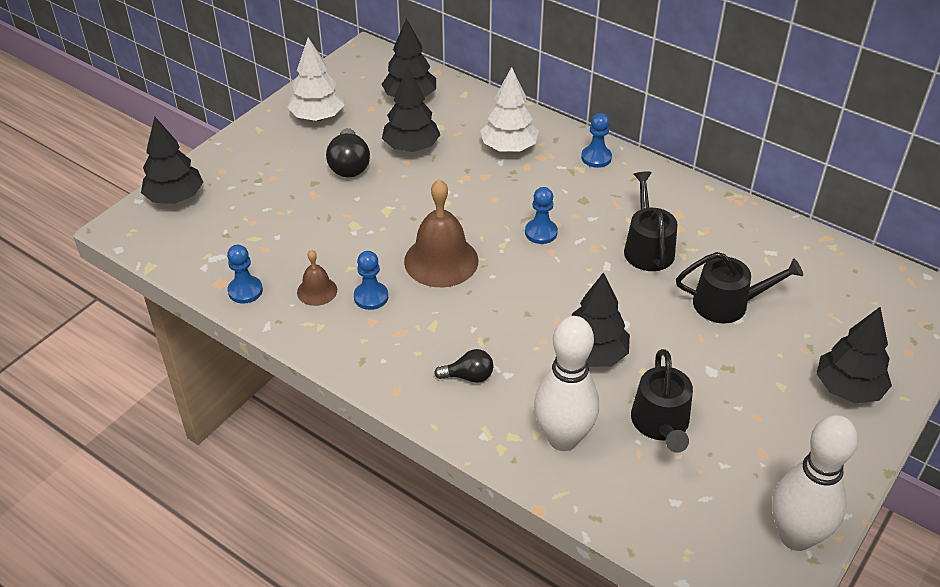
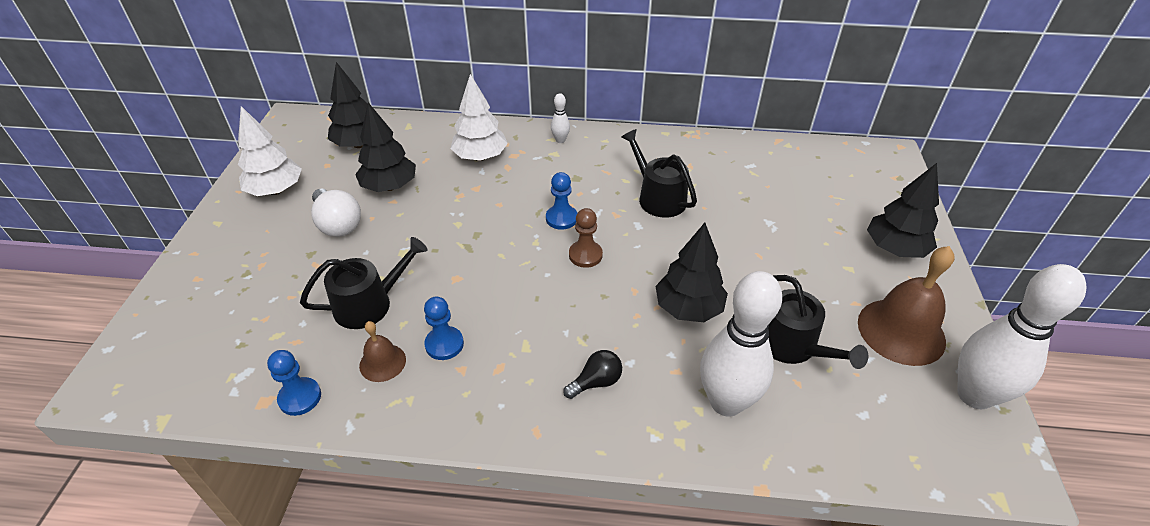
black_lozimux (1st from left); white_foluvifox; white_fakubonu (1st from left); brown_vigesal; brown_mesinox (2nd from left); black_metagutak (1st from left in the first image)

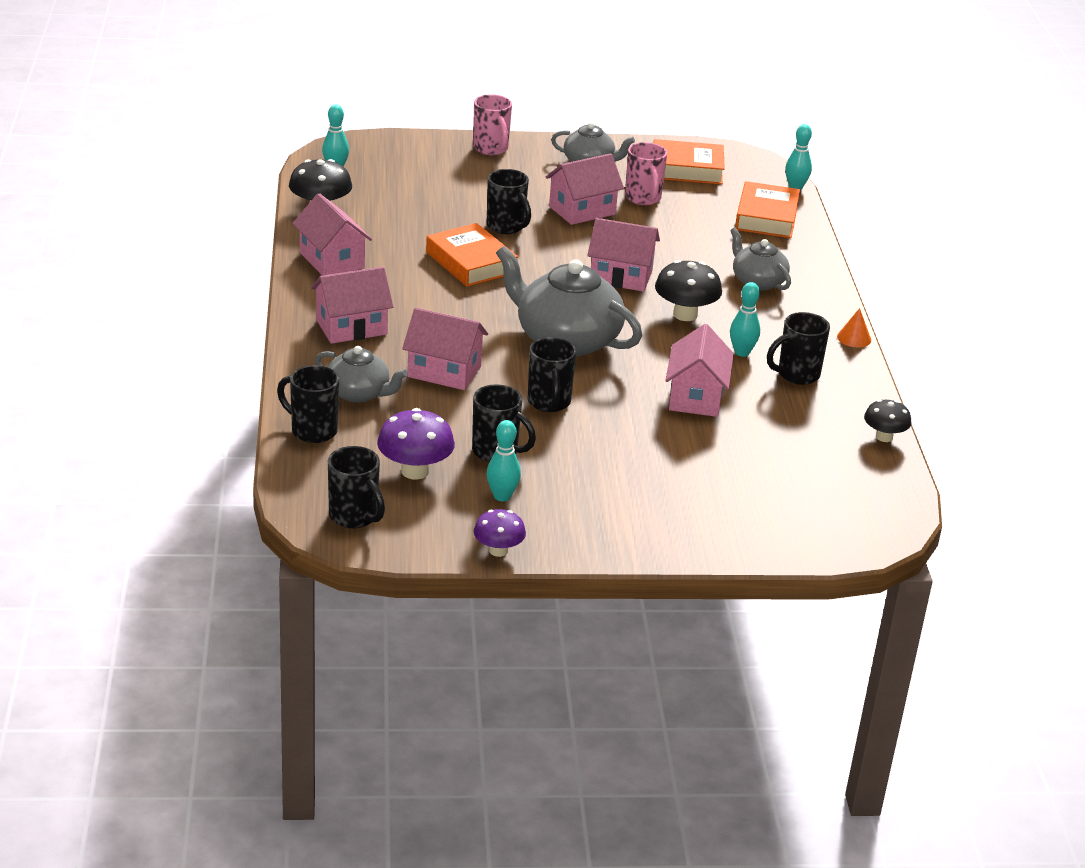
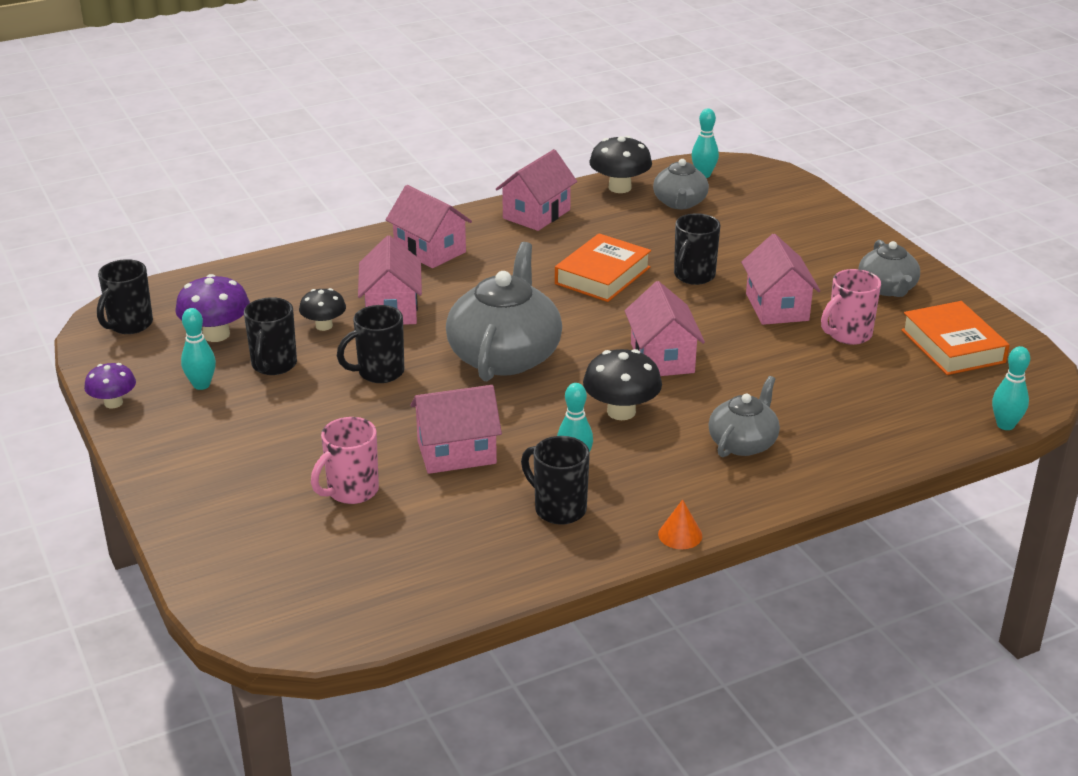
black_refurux (1st from left); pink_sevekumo (1st from left); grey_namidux (2nd from left); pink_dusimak (6th from left); black_sevekumo (1st from left in the first image); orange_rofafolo (3rd from left in the first image)

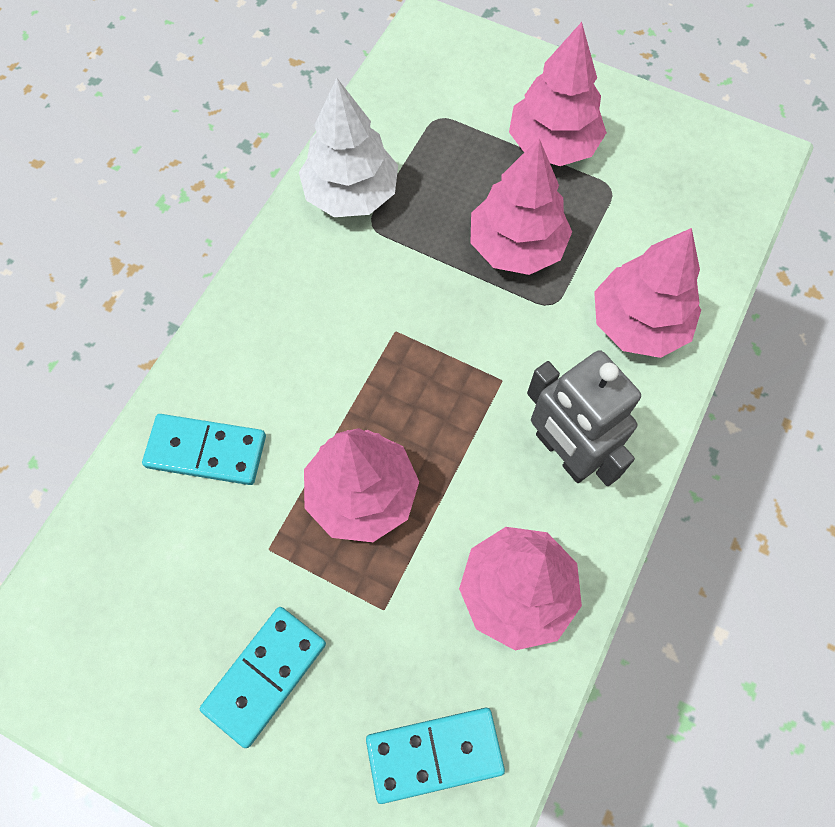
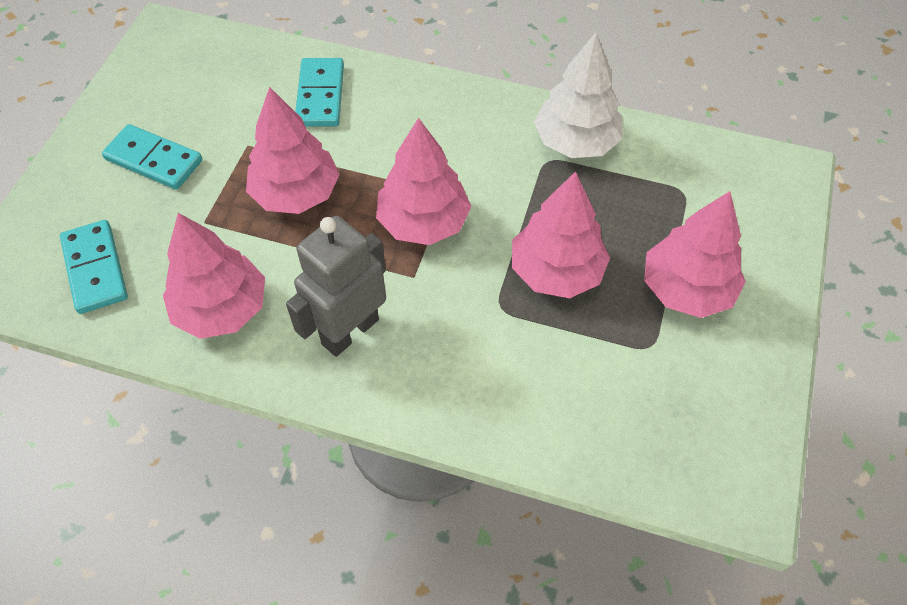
pink_metagutak (3rd from left)

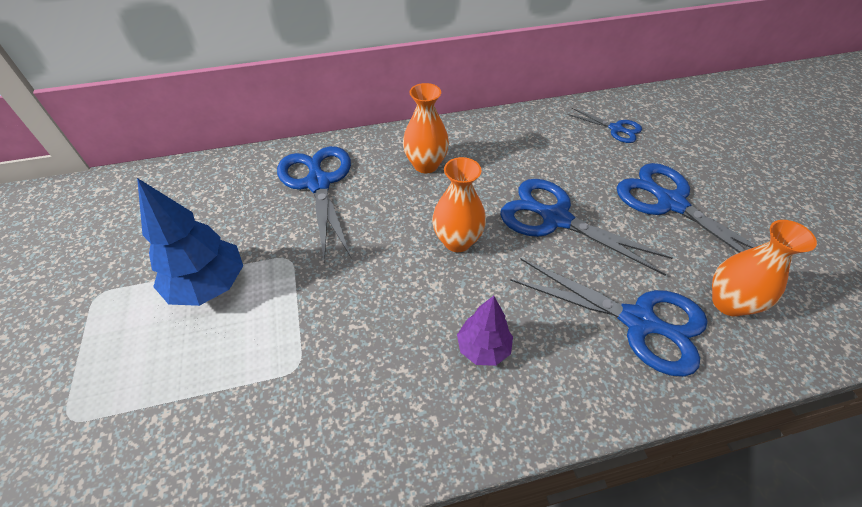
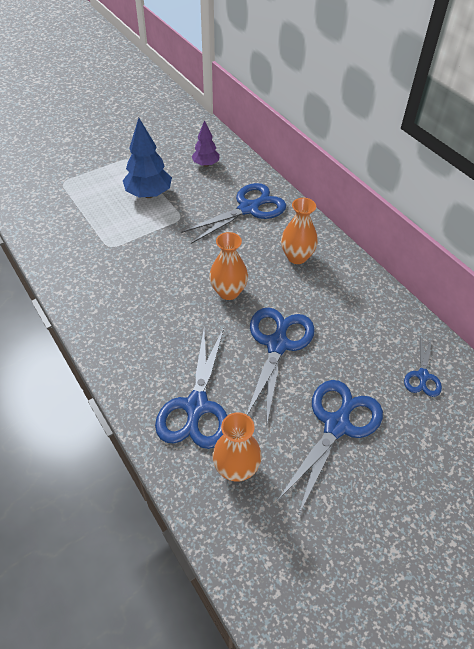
purple_metagutak

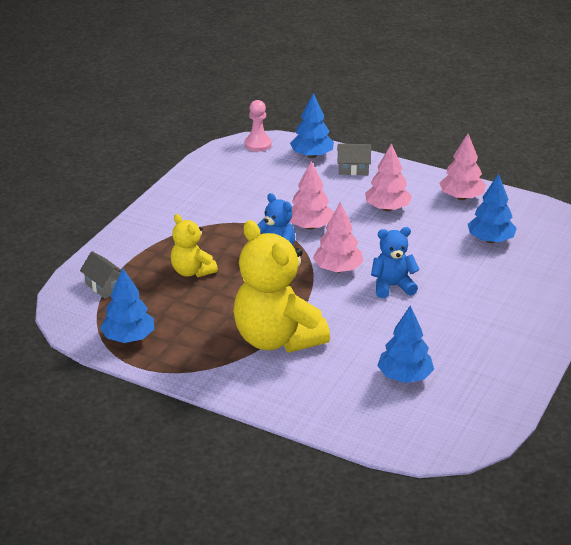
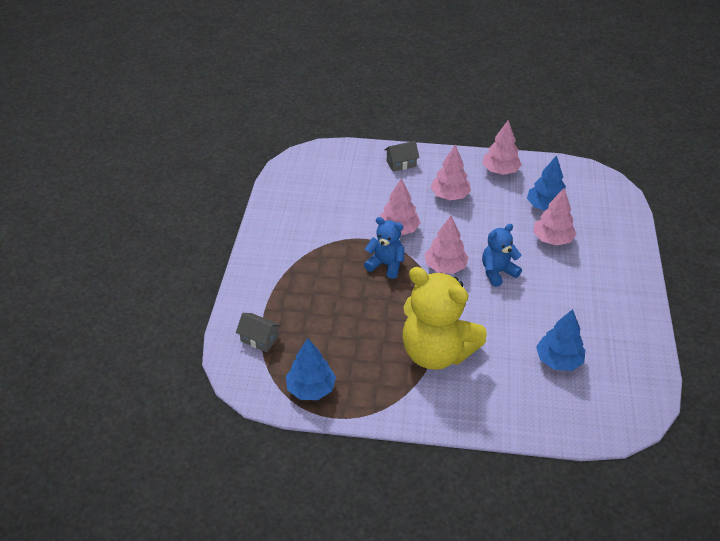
pink_metagutak (5th from left); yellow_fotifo (1st from left in the first image); pink_vigesal; blue_metagutak (2nd from left in the first image)

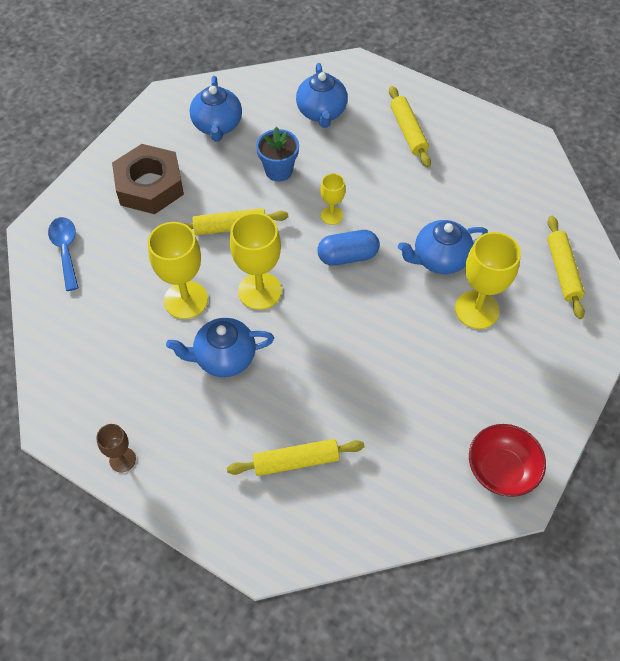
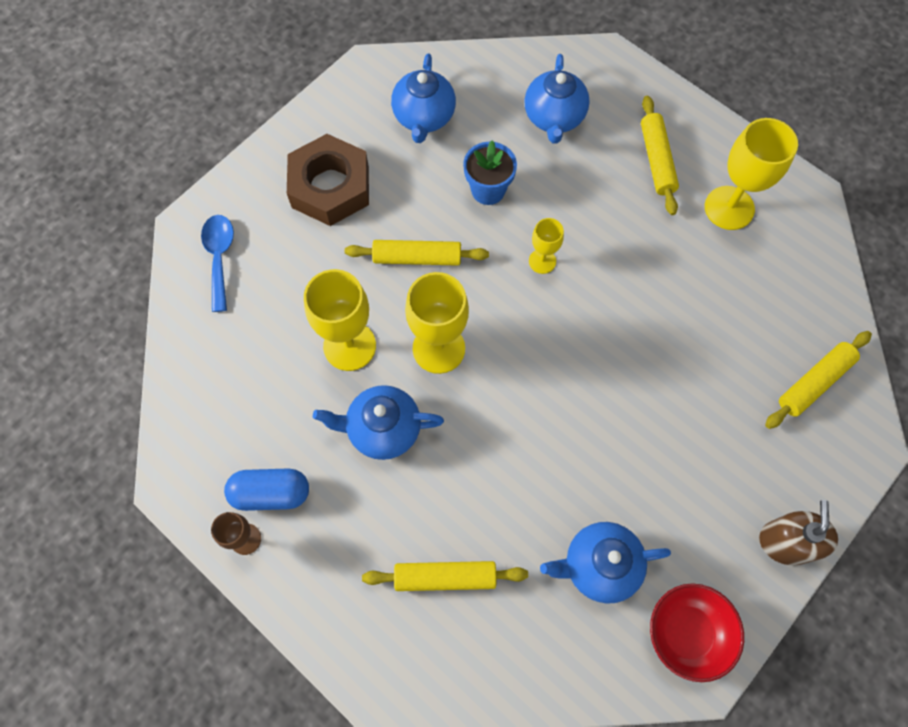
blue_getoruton; blue_namidux (4th from left); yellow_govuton (4th from left); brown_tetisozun; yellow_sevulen (4th from left)

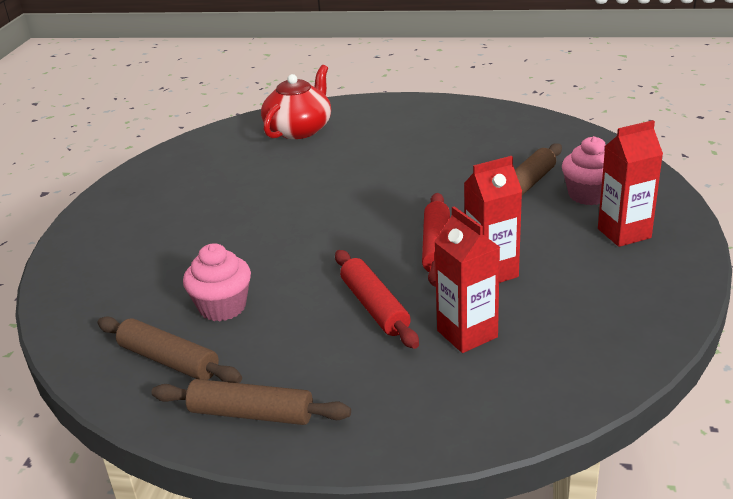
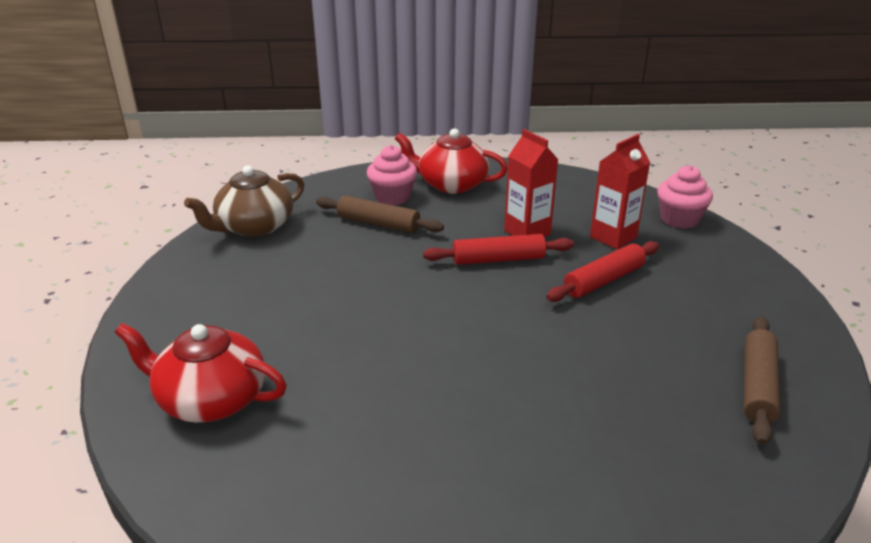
brown_namidux; red_namidux (2nd from left); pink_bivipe (2nd from left); brown_sevulen (2nd from left in the first image)

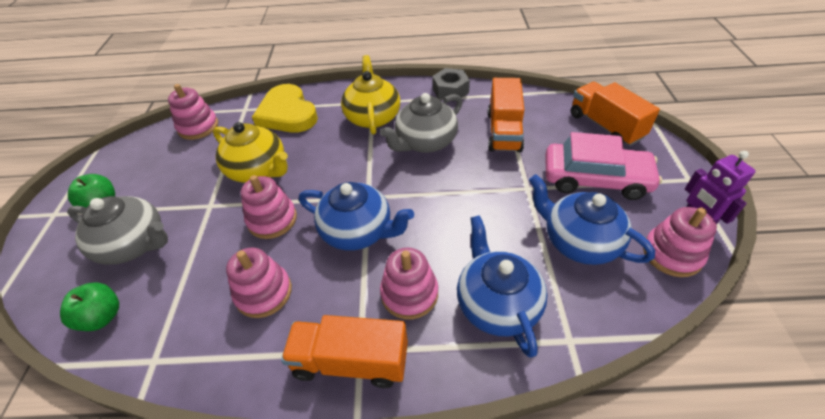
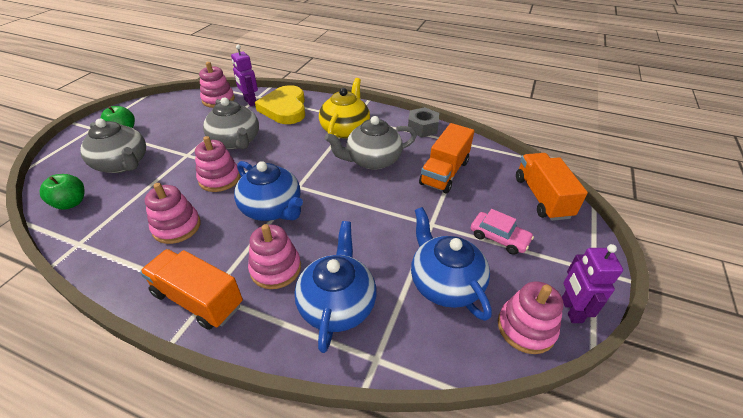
grey_namidux (2nd from left); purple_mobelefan (1st from left); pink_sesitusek

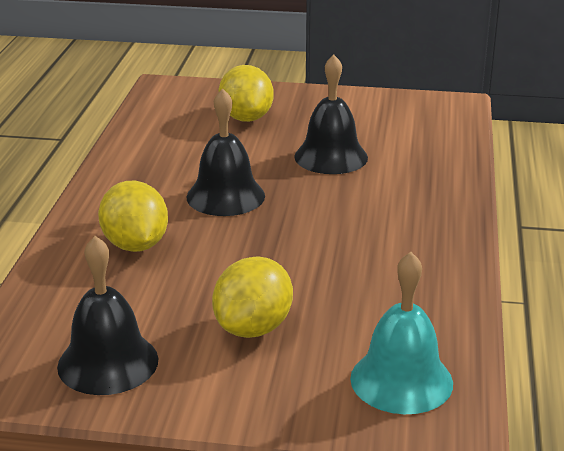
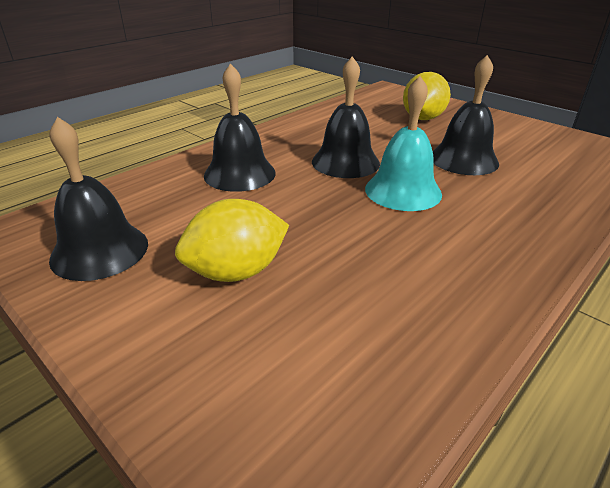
black_mesinox (2nd from left); turquoise_mesinox

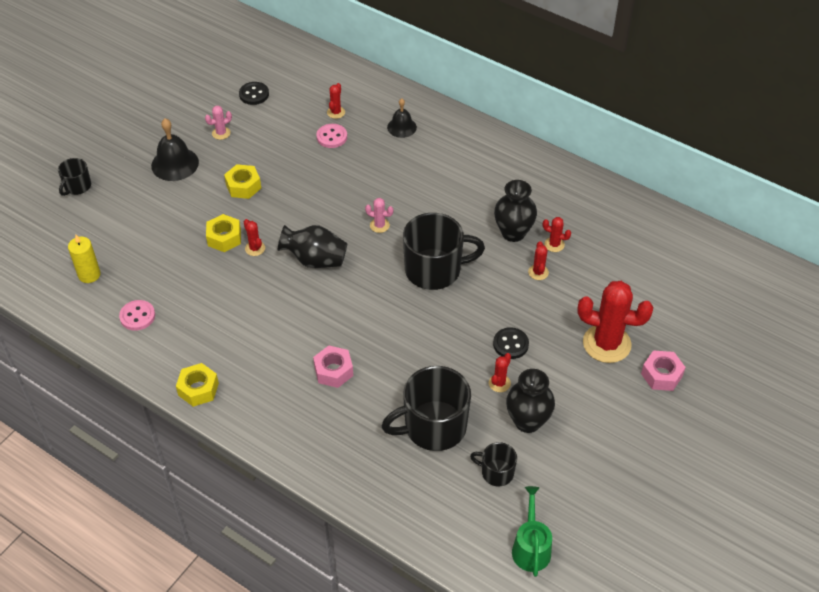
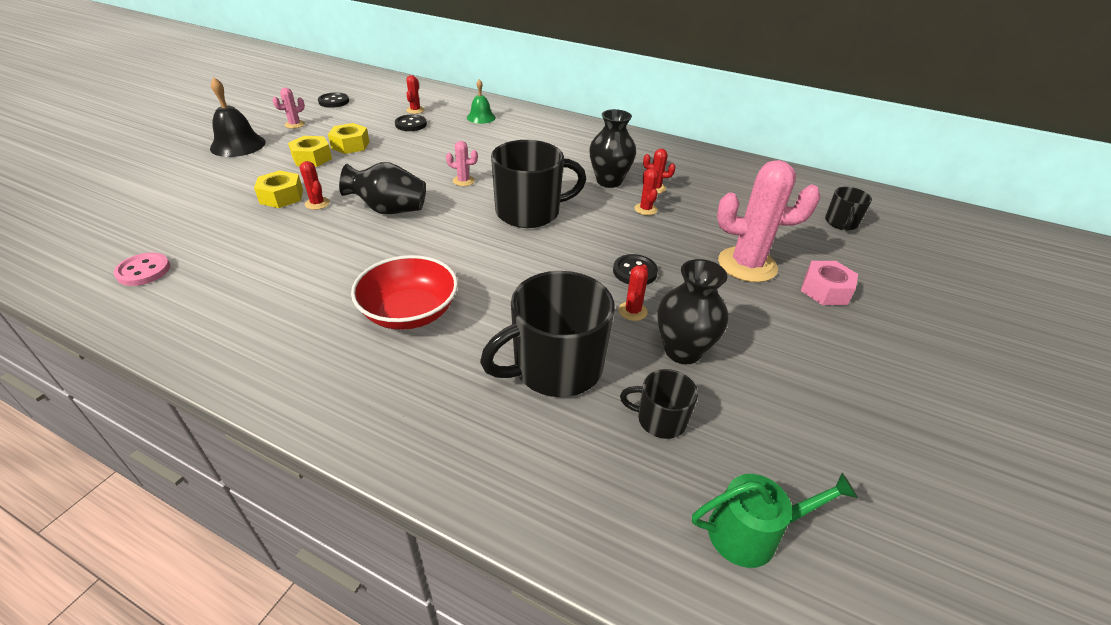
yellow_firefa (3rd from left); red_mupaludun; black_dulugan (2nd from left); green_mesinox; green_lozimux; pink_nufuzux (3rd from left); black_sevekumo (4th from left); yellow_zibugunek

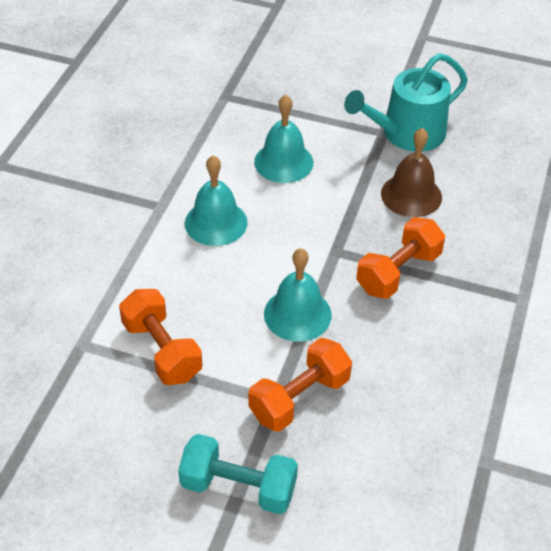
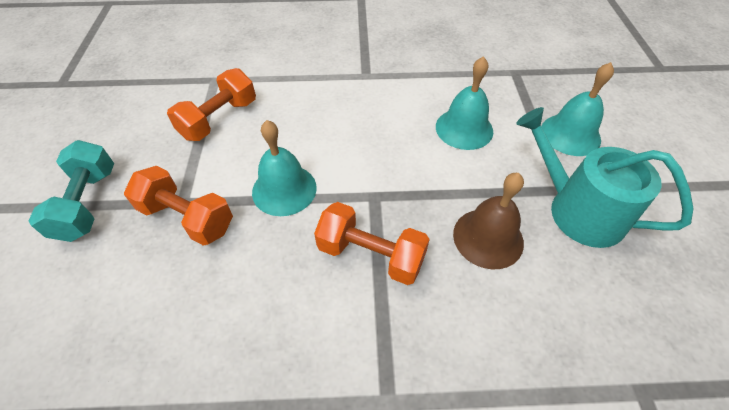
turquoise_mesinox (3rd from left)

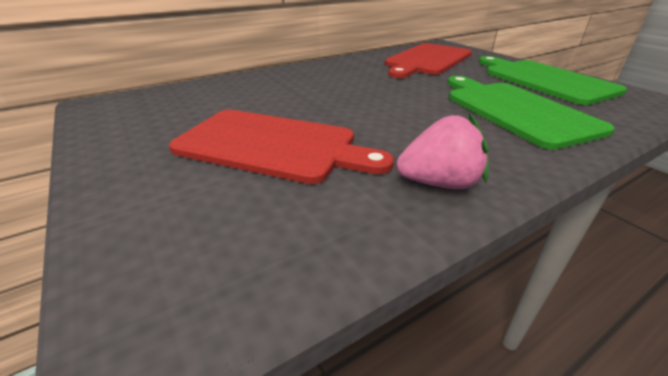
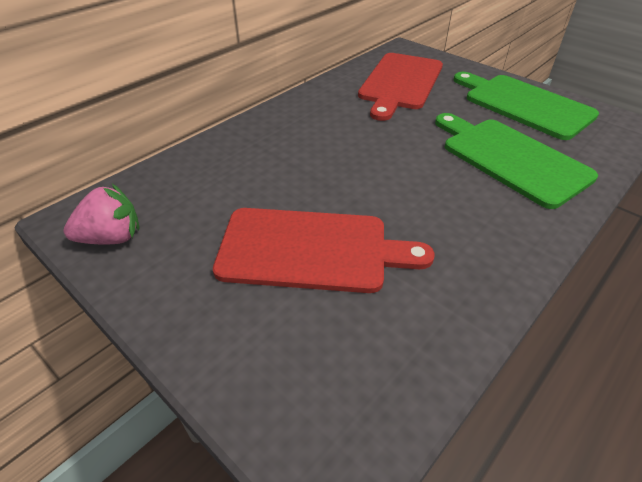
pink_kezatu

